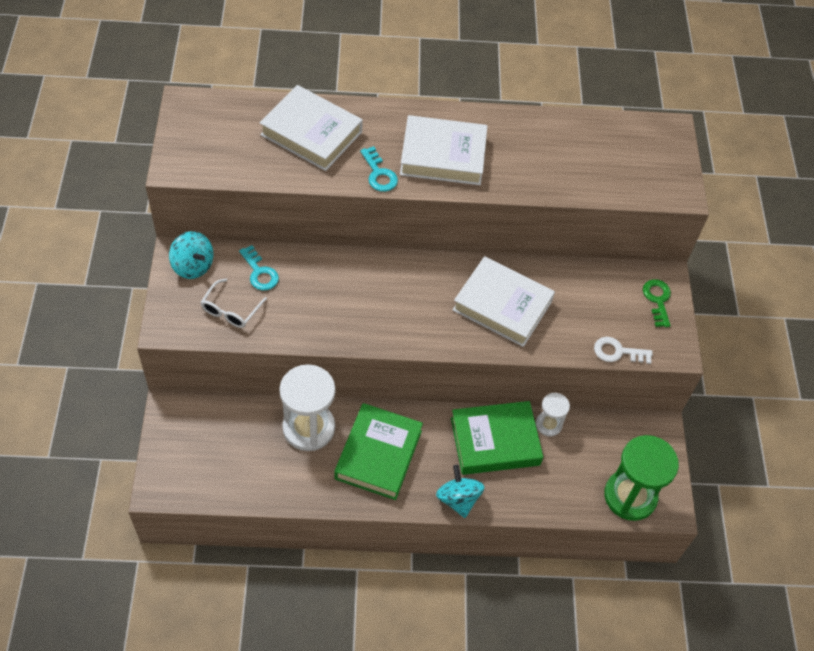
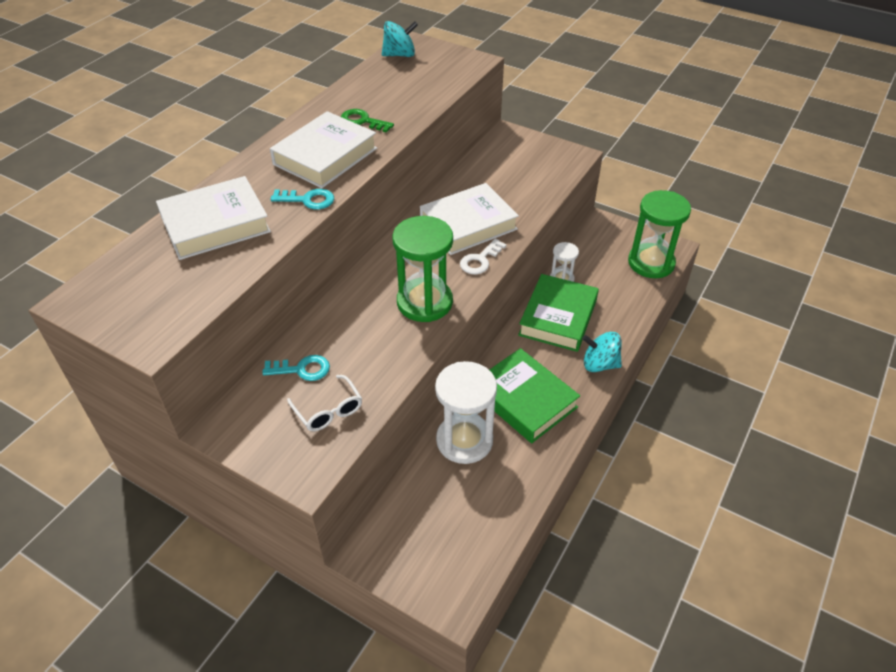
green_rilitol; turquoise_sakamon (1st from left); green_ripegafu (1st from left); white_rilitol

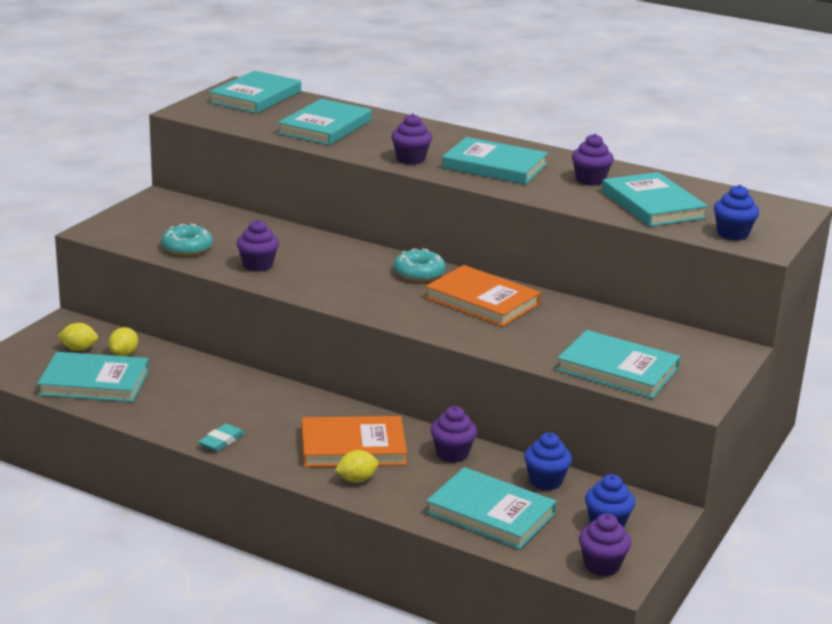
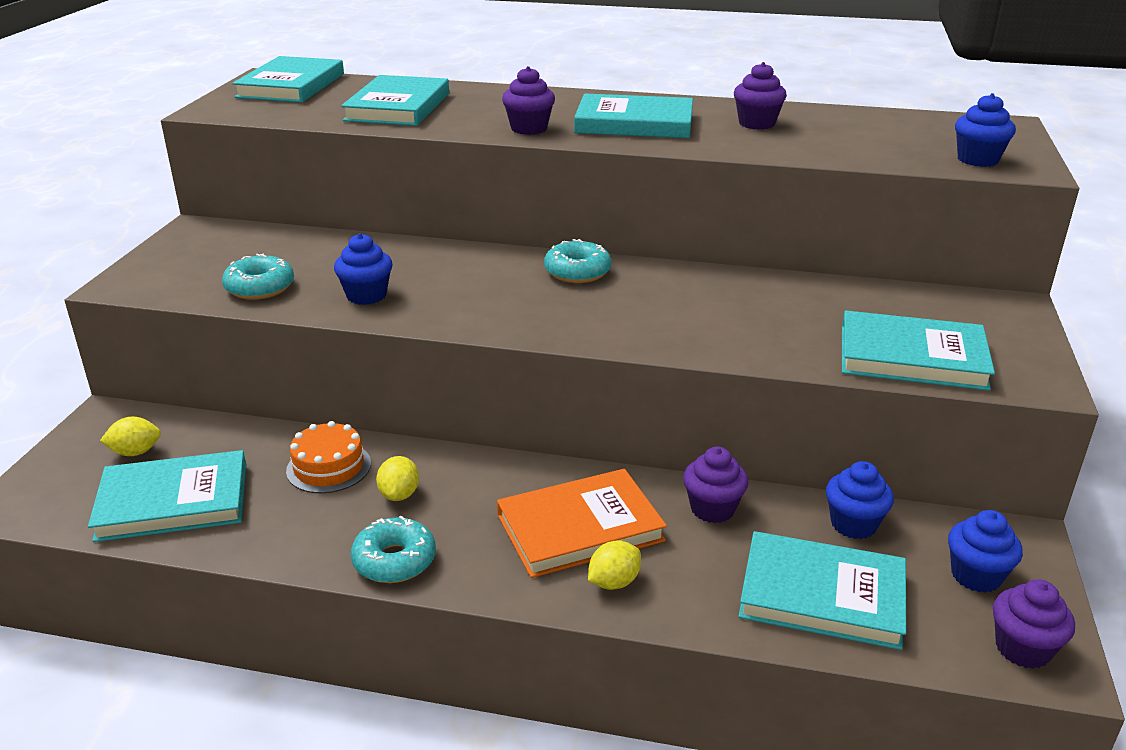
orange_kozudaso; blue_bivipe (1st from left); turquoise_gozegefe (2nd from left); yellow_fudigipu (2nd from left); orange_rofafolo (2nd from left in the first image); turquoise_rofafolo (7th from left in the first image)

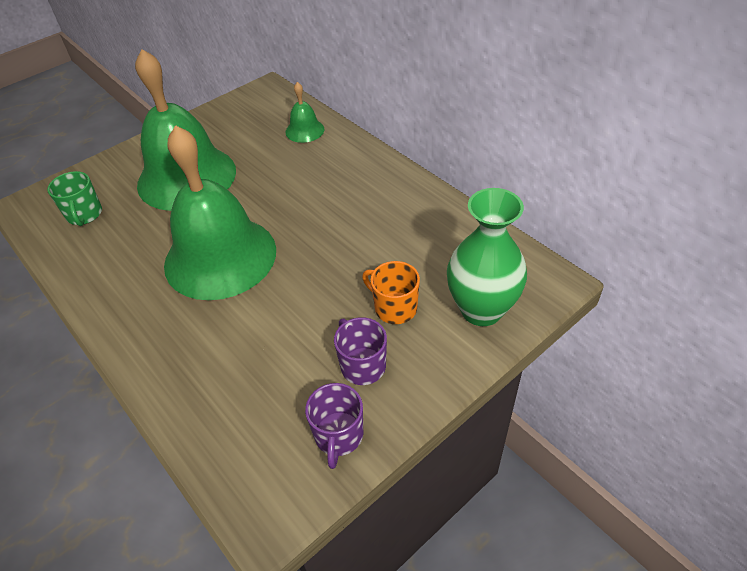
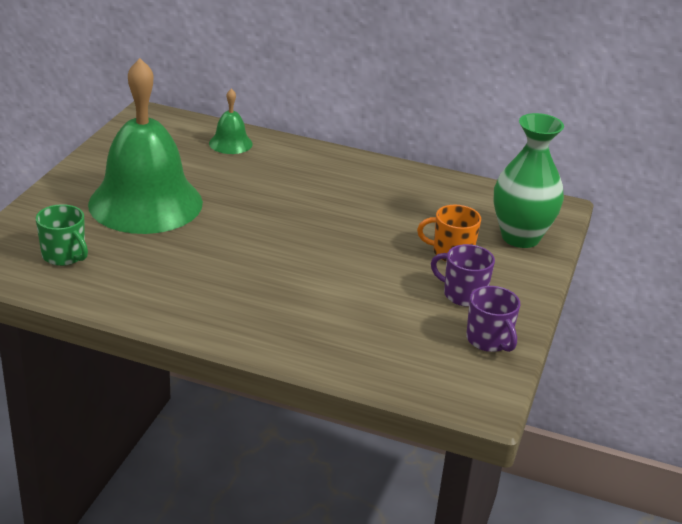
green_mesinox (2nd from left in the first image)

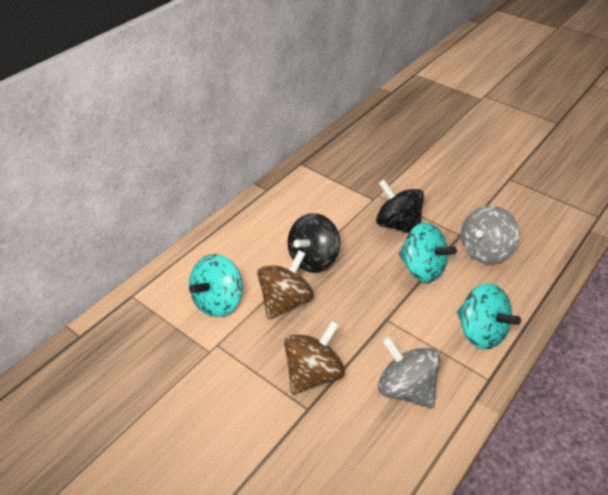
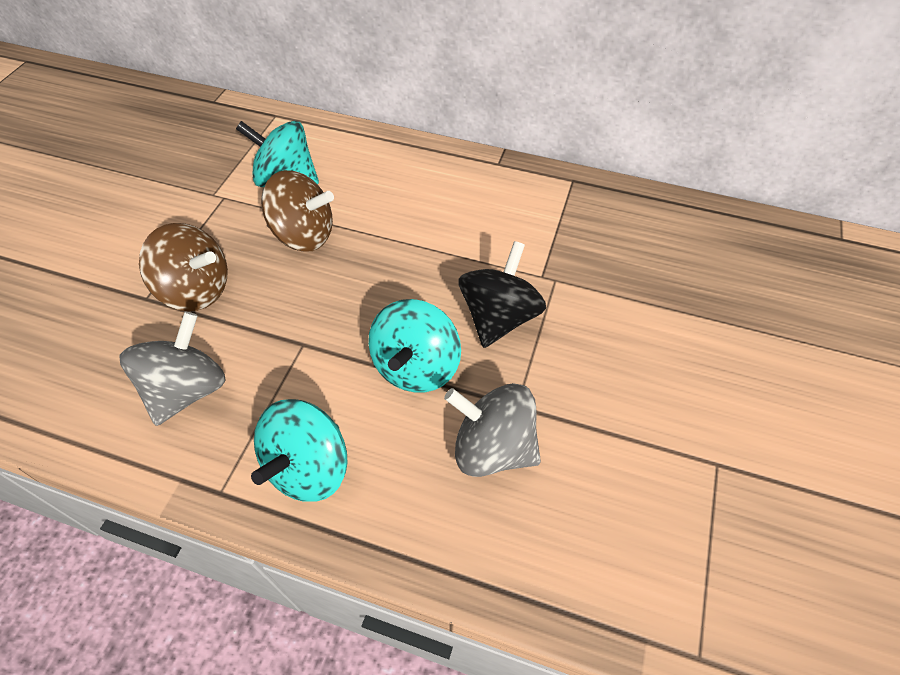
black_sakamon (1st from left in the first image)

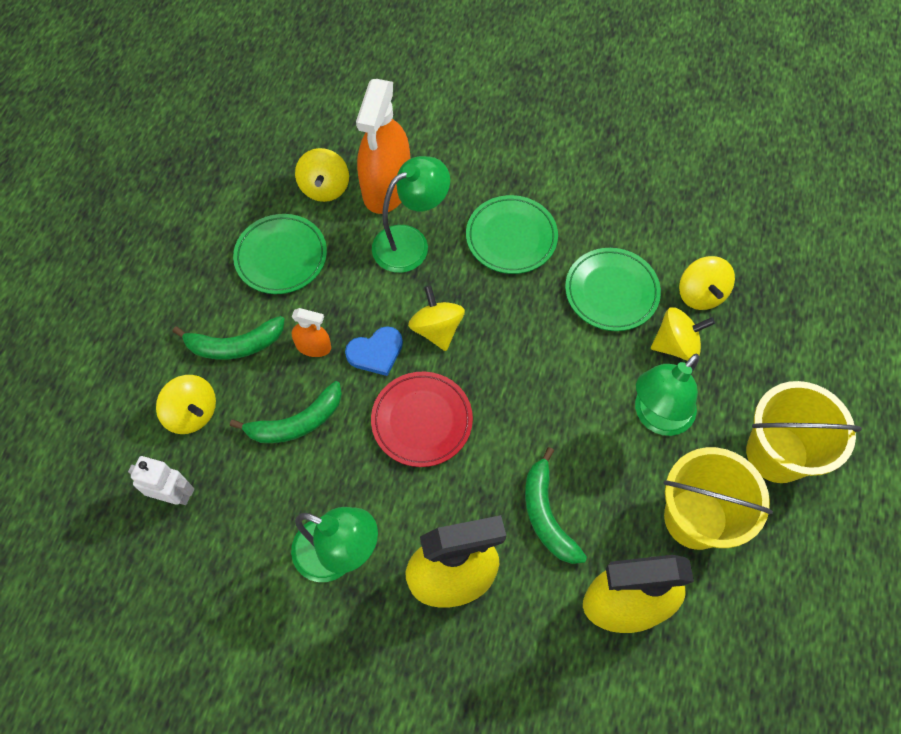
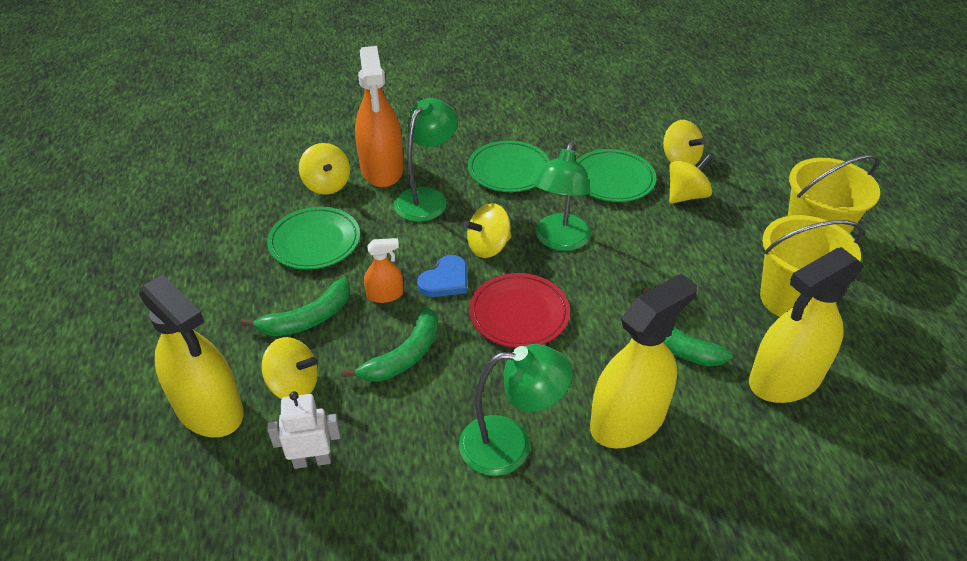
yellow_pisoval (1st from left); yellow_sakamon (3rd from left); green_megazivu (3rd from left)

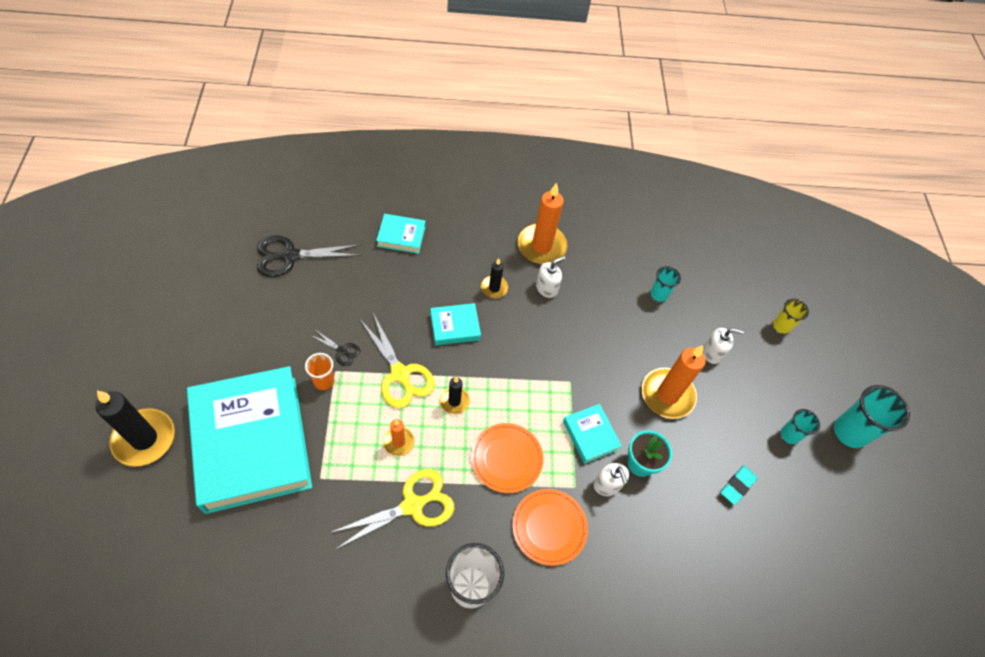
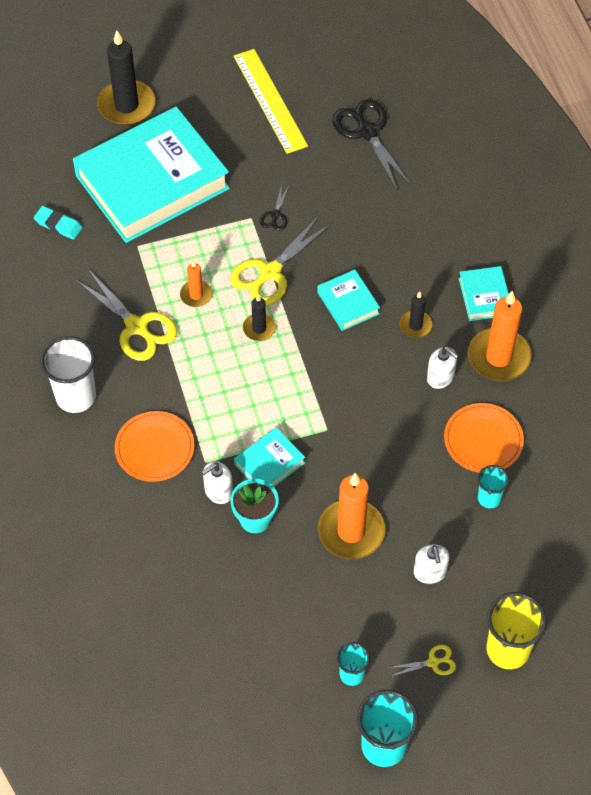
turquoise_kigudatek; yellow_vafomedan; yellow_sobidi (3rd from left); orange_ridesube (2nd from left); turquoise_rofafolo (4th from left); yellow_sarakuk; orange_sarakuk

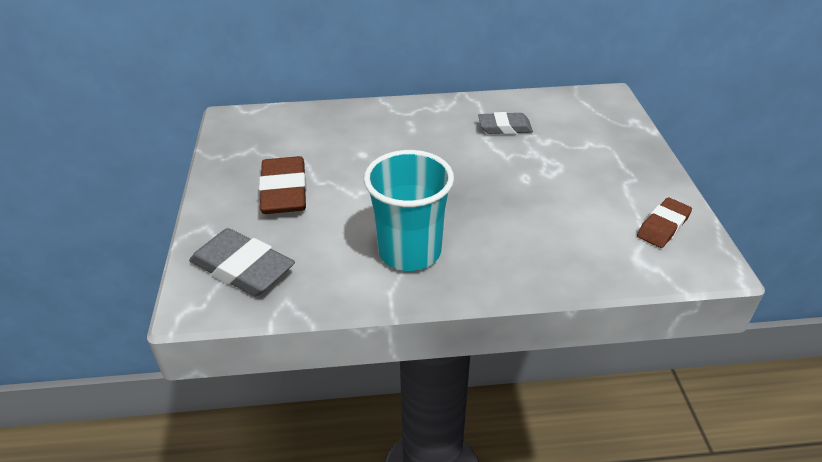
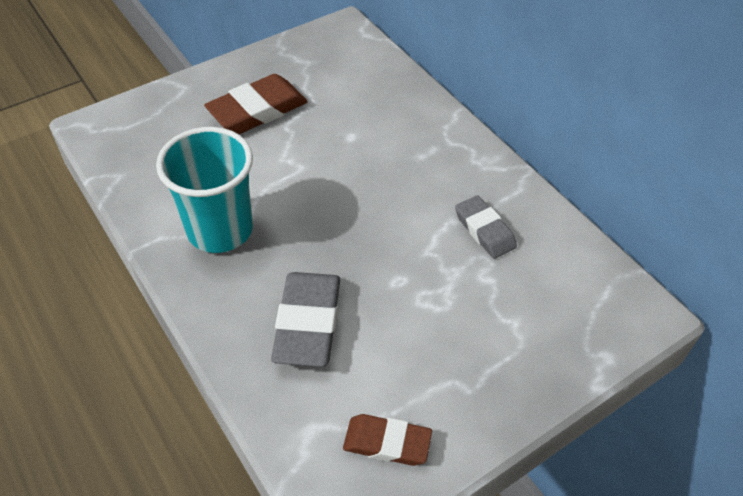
grey_kigudatek (1st from left)

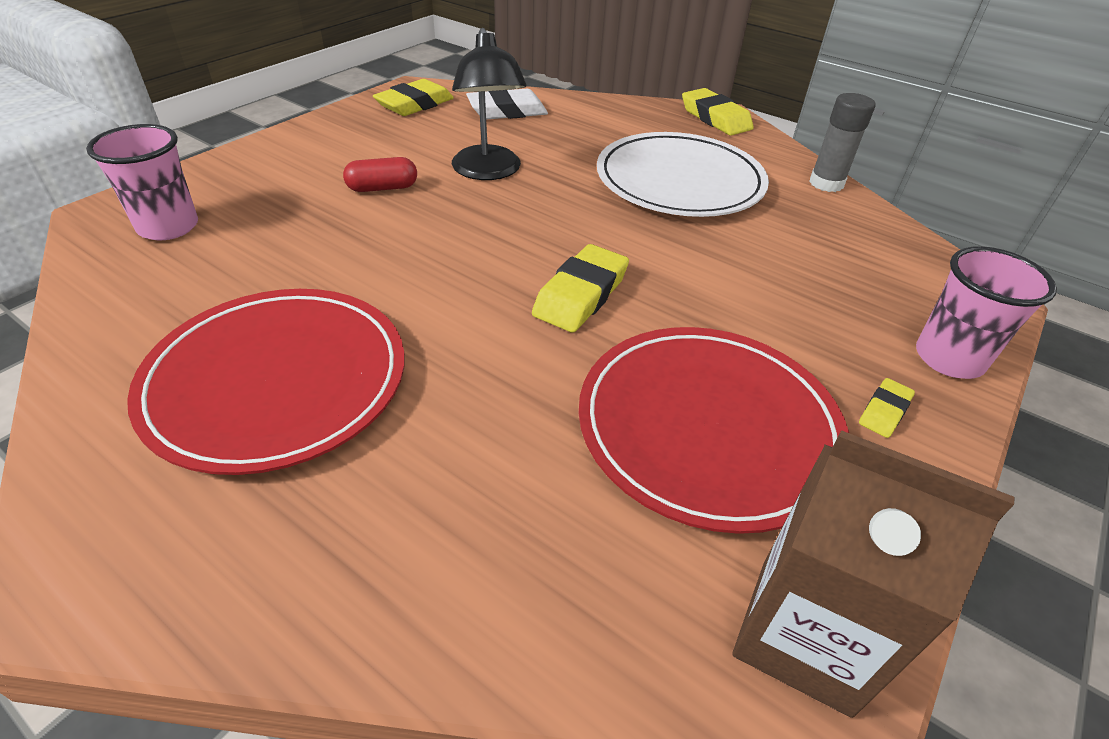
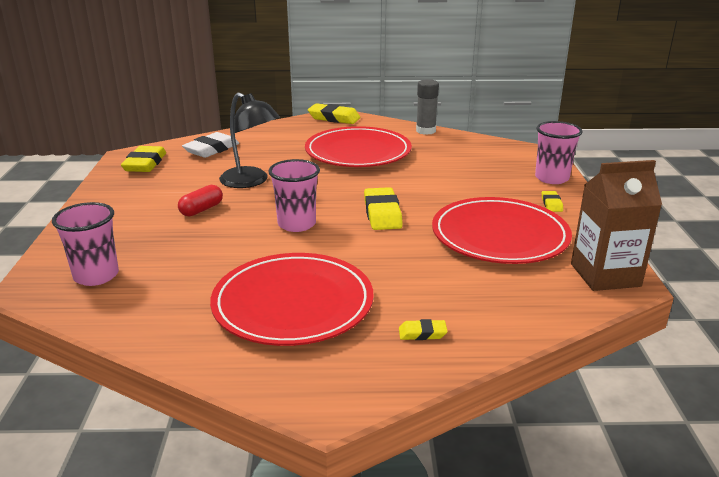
pink_sarakuk (2nd from left); red_ridesube (2nd from left); yellow_kigudatek (4th from left)

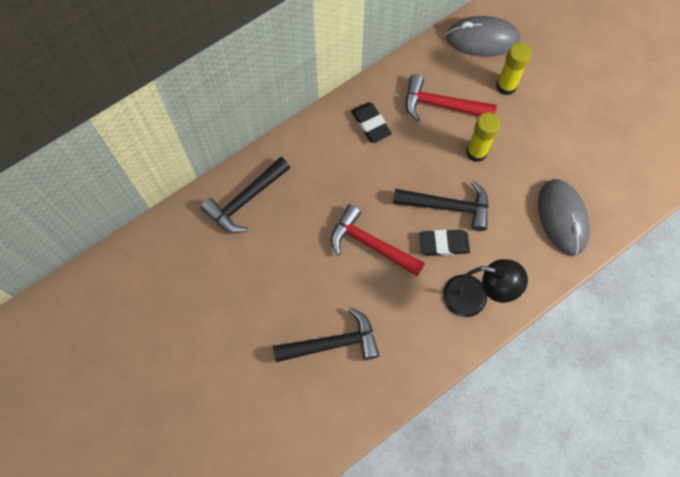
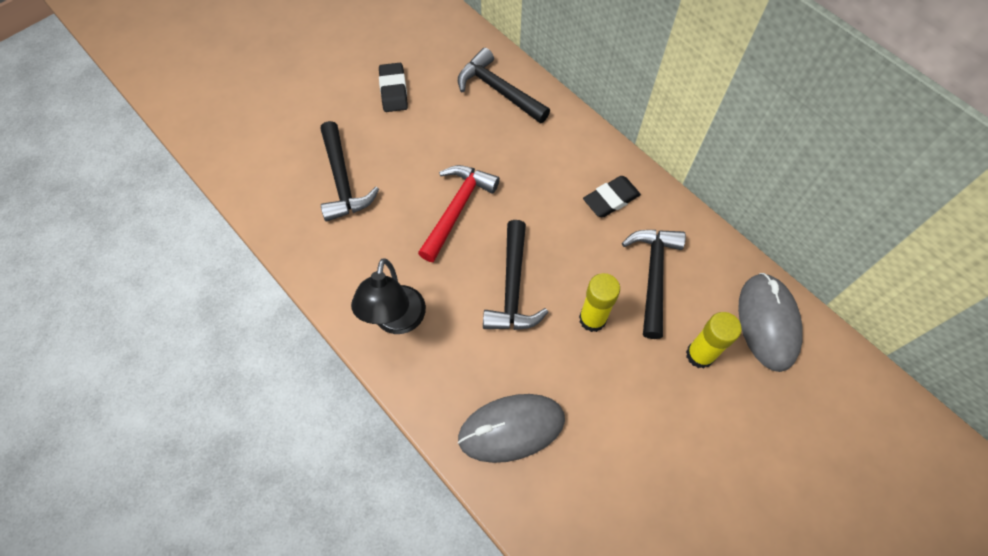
black_kigudatek (1st from left); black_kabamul (4th from left)

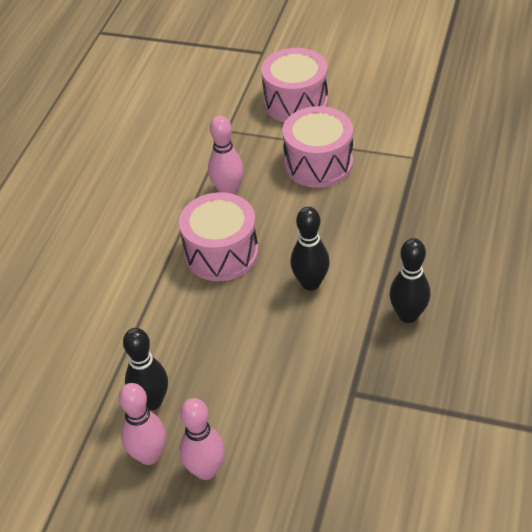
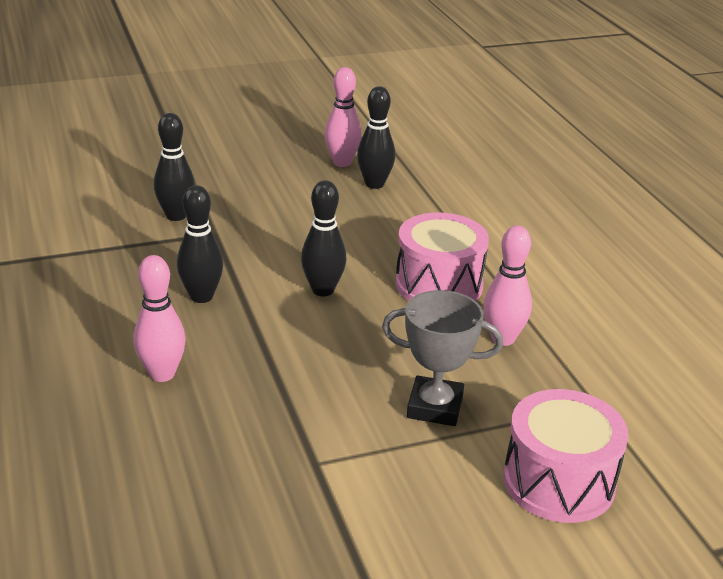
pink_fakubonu (1st from left); black_fakubonu (1st from left); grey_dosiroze

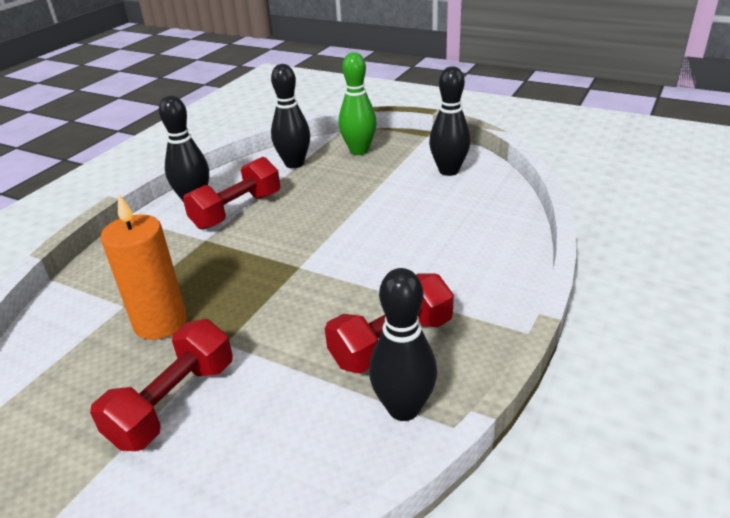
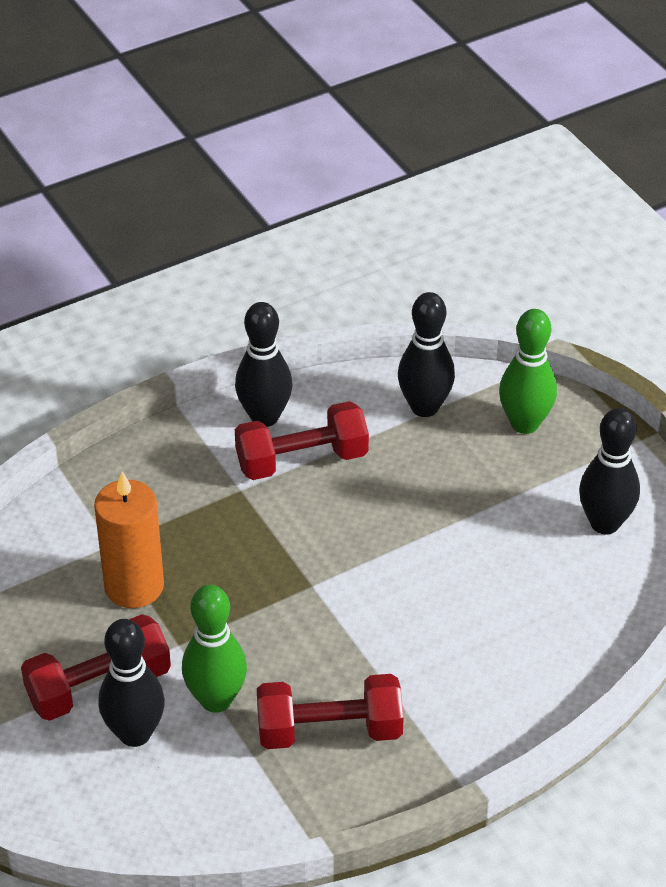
black_fakubonu (1st from left); green_fakubonu (1st from left)

